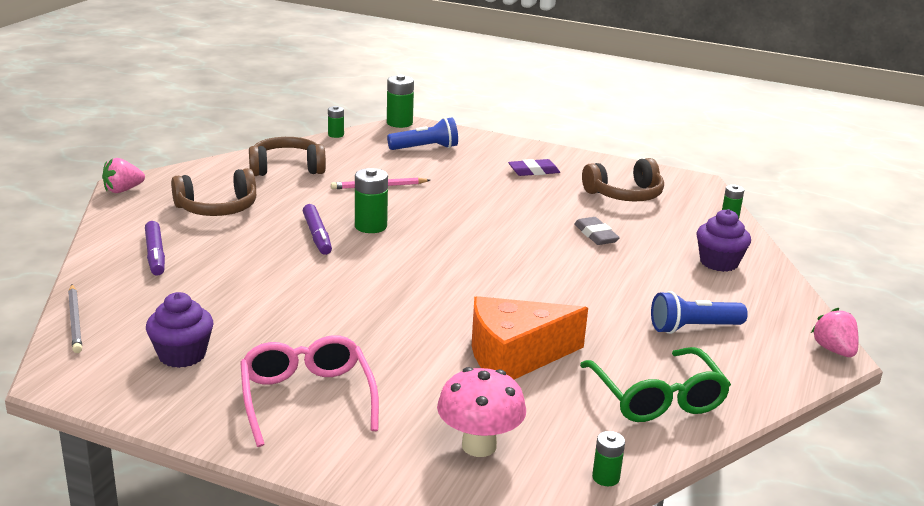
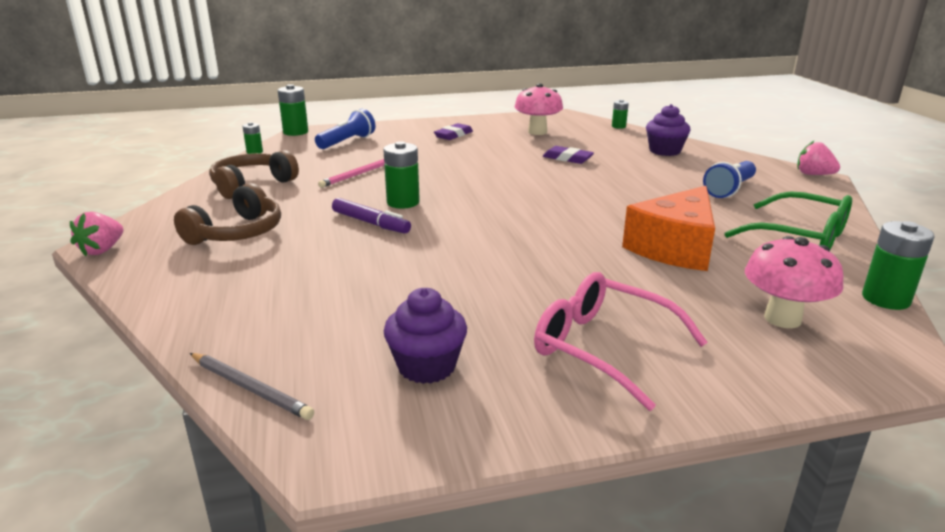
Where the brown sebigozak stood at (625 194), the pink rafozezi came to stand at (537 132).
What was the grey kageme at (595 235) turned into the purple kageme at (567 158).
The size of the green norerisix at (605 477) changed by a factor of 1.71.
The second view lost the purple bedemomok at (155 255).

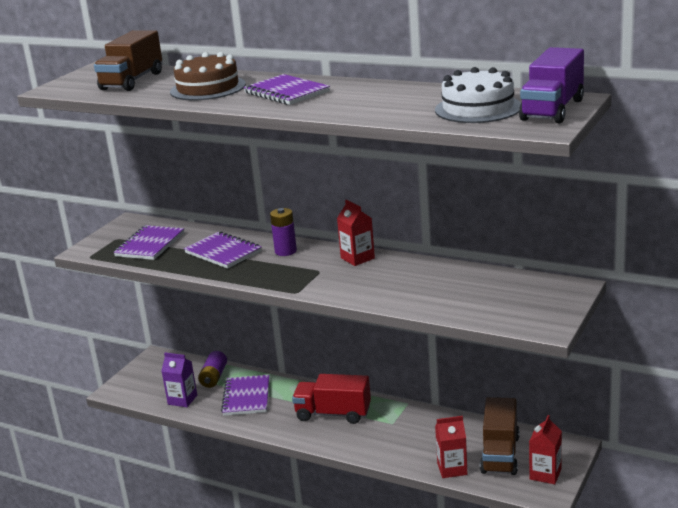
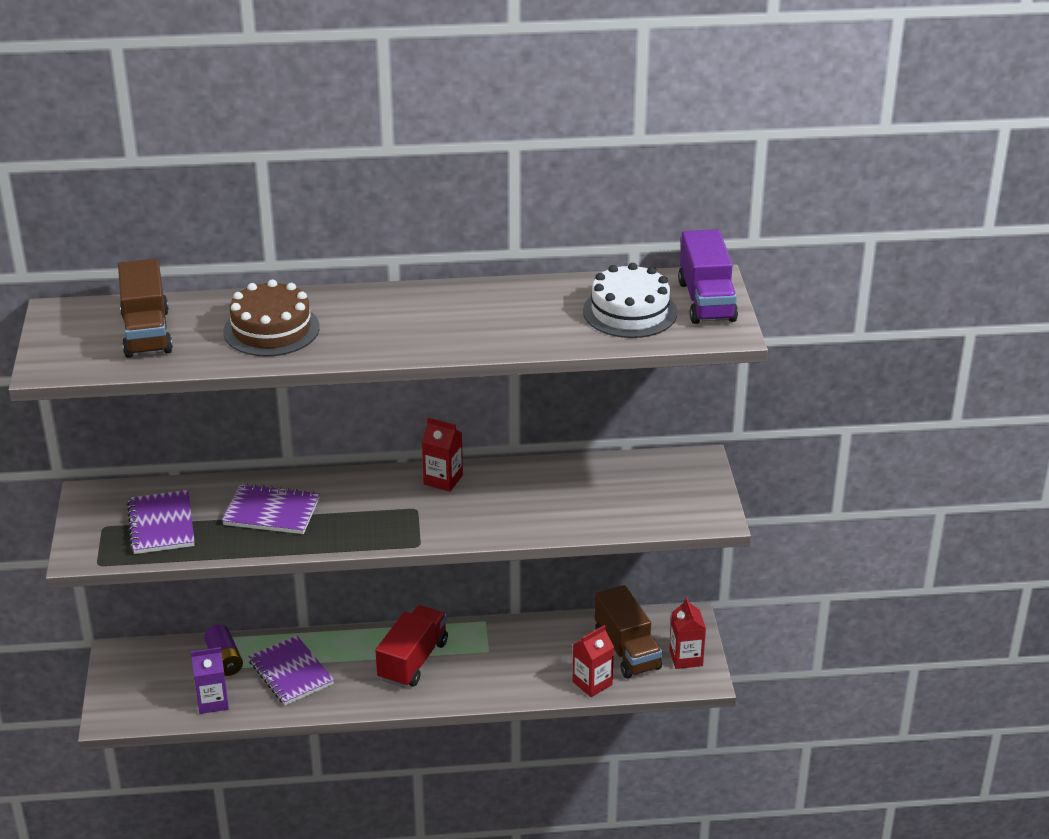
The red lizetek at (333 414) ended up facing another way, 135 degrees clockwise from before.
The second view lost the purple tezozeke at (286 92).
The second view lost the purple norerisix at (285 251).

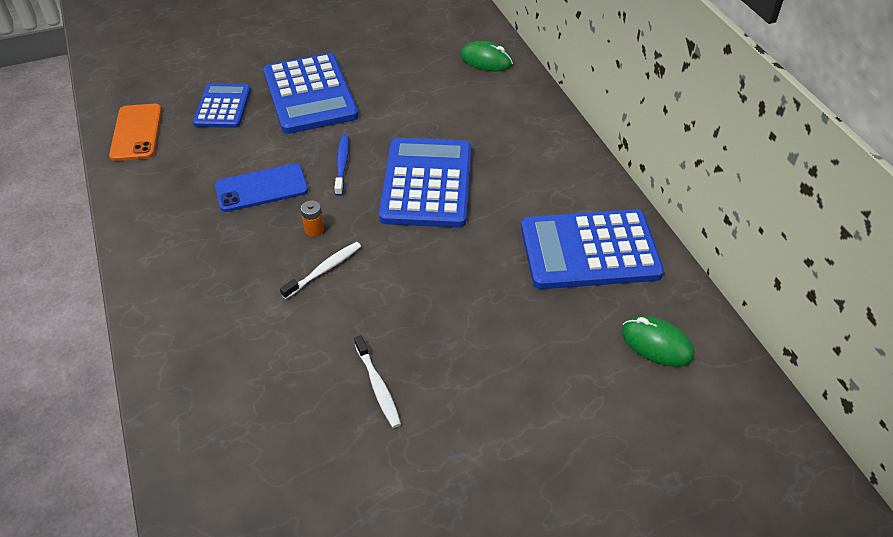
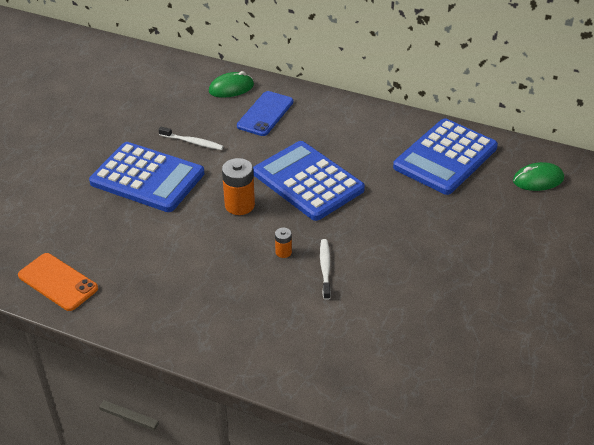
The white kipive ended up elsewhere, having gone from (378 386) to (193 142).
Where the blue kipive stood at (342 164), the orange norerisix came to stand at (239 205).
The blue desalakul ended up elsewhere, having gone from (261 188) to (265 114).
The second view lost the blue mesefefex at (222 107).

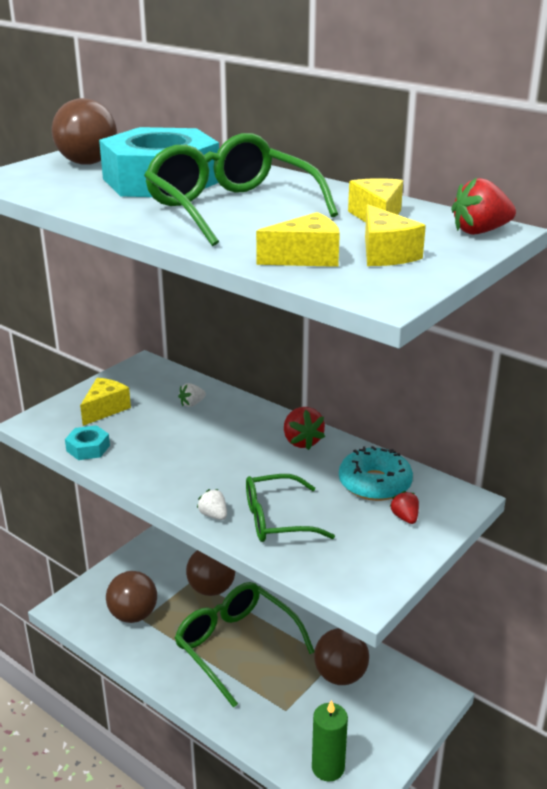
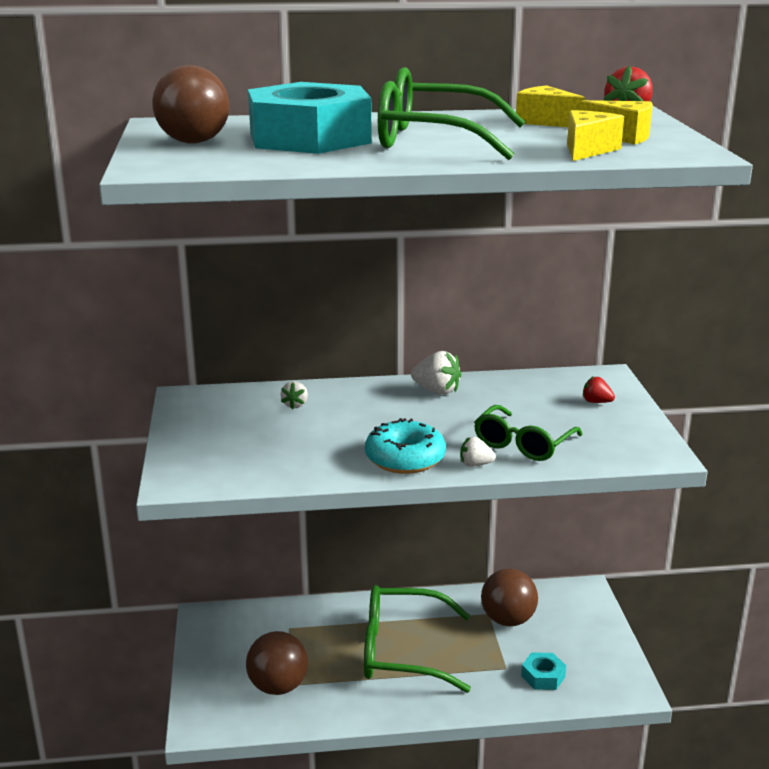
The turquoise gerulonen ended up elsewhere, having gone from (374 484) to (405 458).
What was the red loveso at (302 441) turned into the white loveso at (437 391).
The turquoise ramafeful ended up elsewhere, having gone from (88 448) to (543 676).
The second view lost the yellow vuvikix at (105 409).
The second view lost the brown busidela at (211 589).
The second view lost the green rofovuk at (328 767).

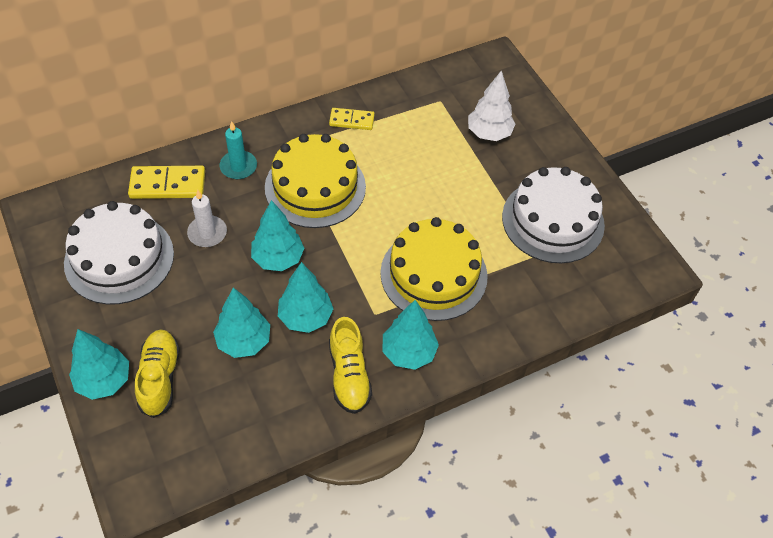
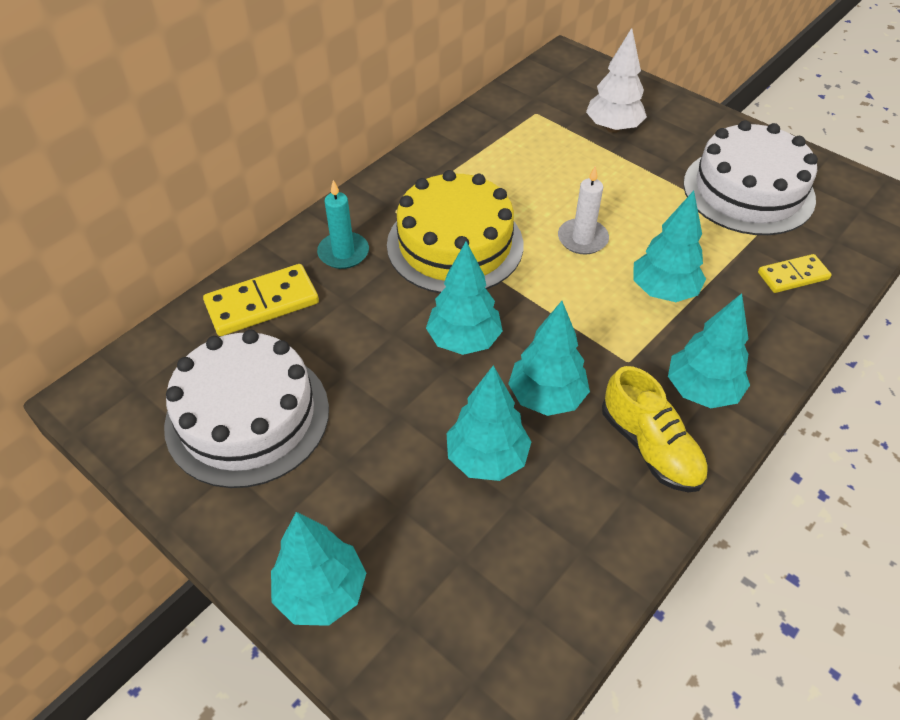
The white rofovuk ended up elsewhere, having gone from (207 233) to (582 239).
Where the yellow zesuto stood at (433 274), the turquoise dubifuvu came to stand at (663 291).
The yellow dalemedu ended up elsewhere, having gone from (351 120) to (793 276).
The second view lost the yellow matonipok at (160 378).

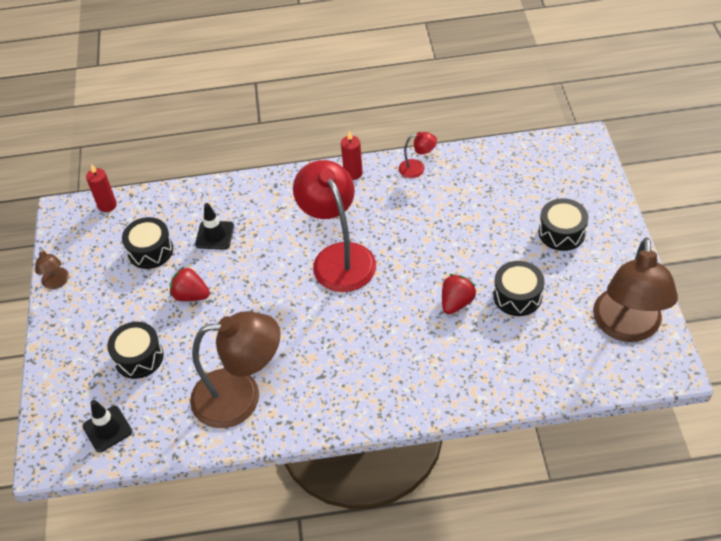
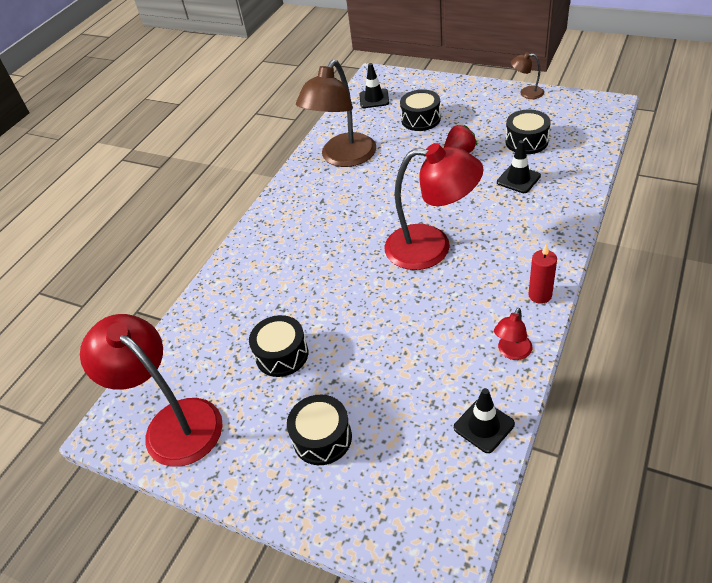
What was the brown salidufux at (627 327) turned into the red salidufux at (173 422).
The second view gained the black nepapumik at (484 426).
The second view lost the red rofovuk at (107 205).
The second view lost the red loveso at (456 303).

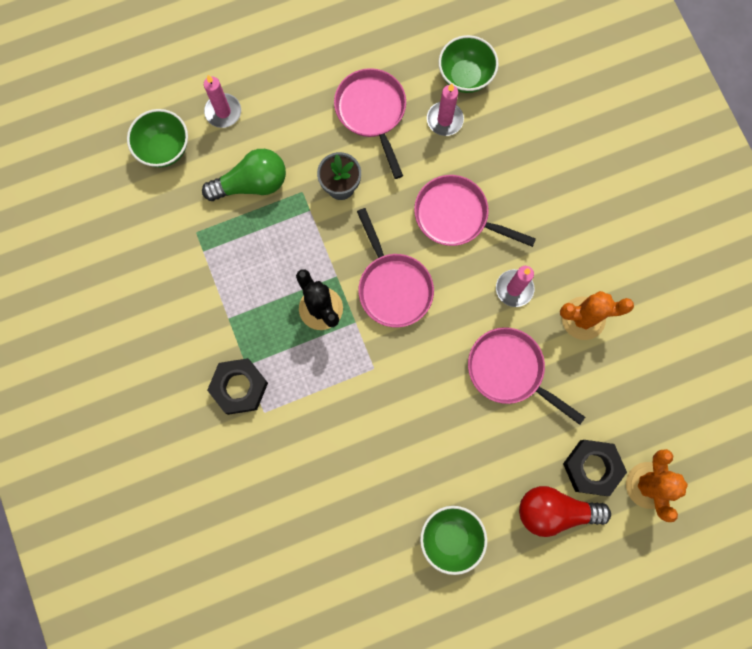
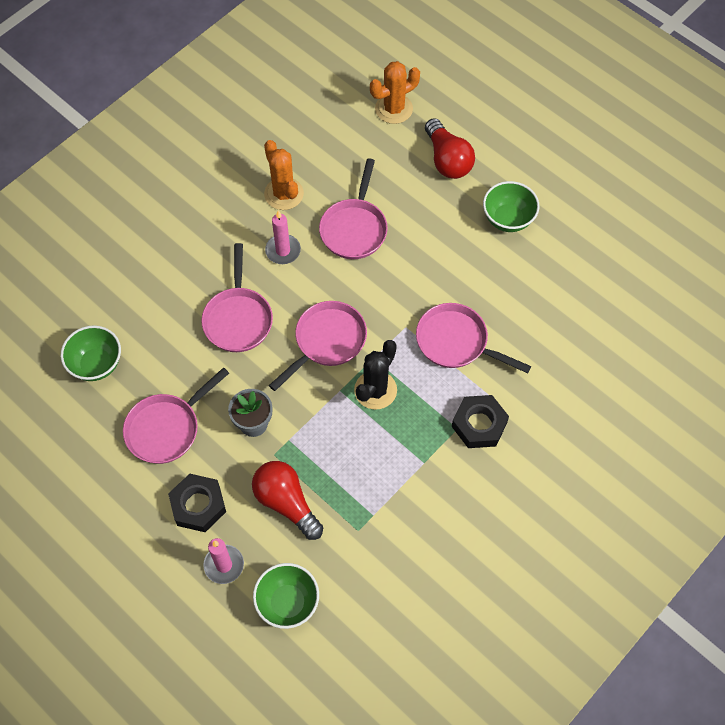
The black ramafeful ended up elsewhere, having gone from (592 467) to (198 505).
What was the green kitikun at (252 183) turned into the red kitikun at (286 502).
The second view gained the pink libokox at (456 342).
The second view lost the pink rofovuk at (444 120).

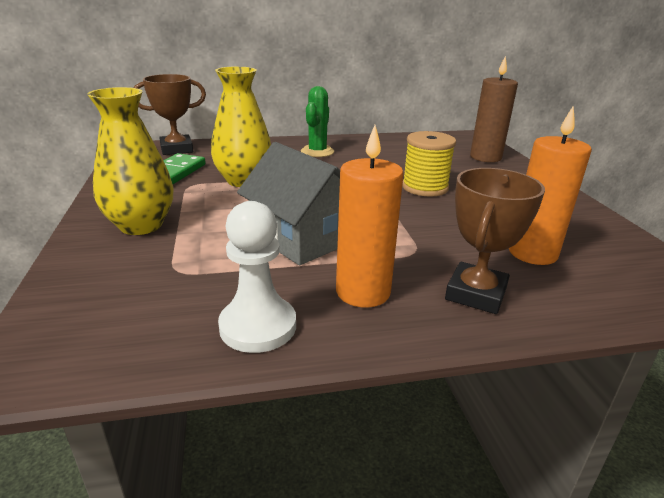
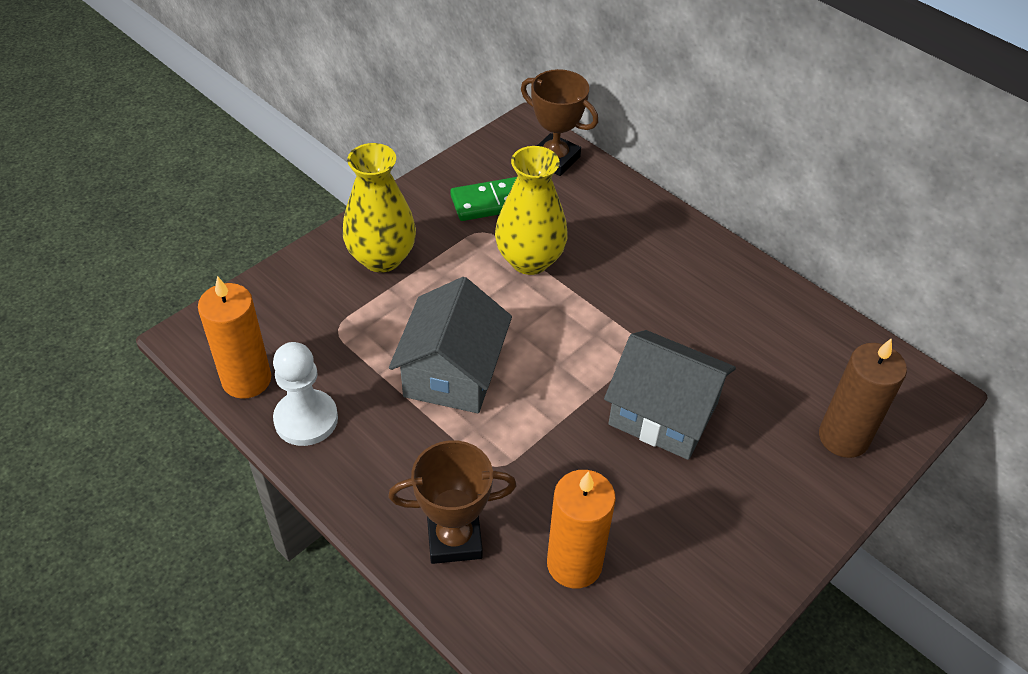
The orange rofovuk ended up elsewhere, having gone from (363 292) to (246 379).
Where the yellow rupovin stood at (425 187), the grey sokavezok came to stand at (663 413).
The second view lost the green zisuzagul at (317 152).

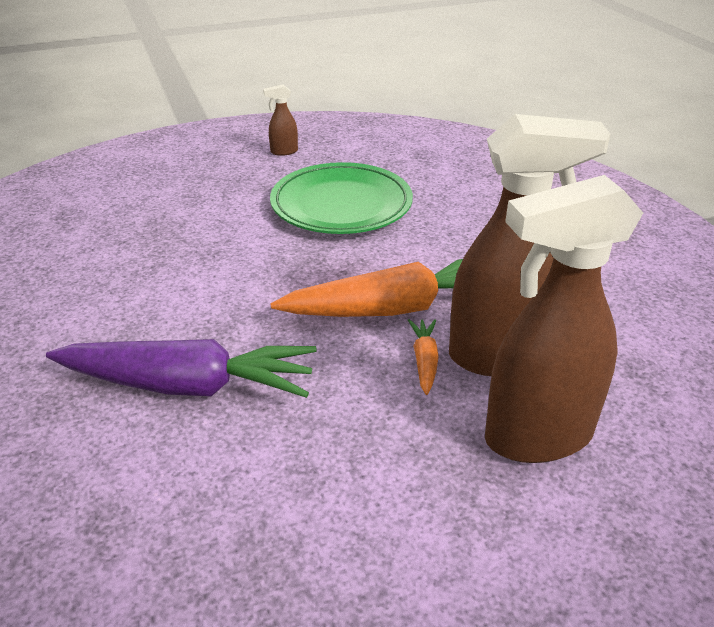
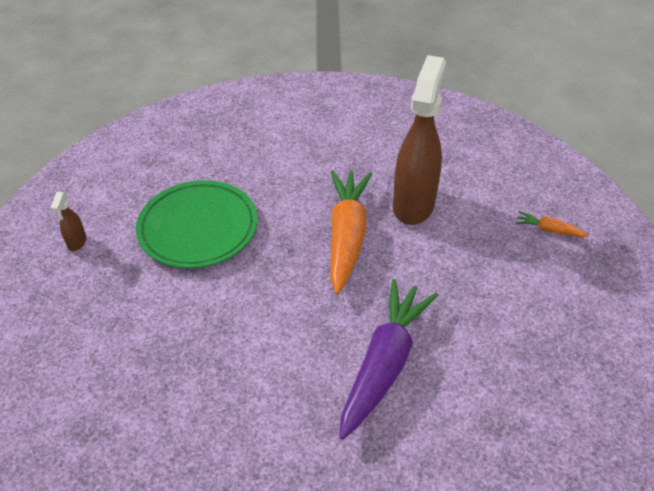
The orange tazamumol ended up elsewhere, having gone from (424 361) to (548 230).
The second view lost the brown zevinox at (537 437).

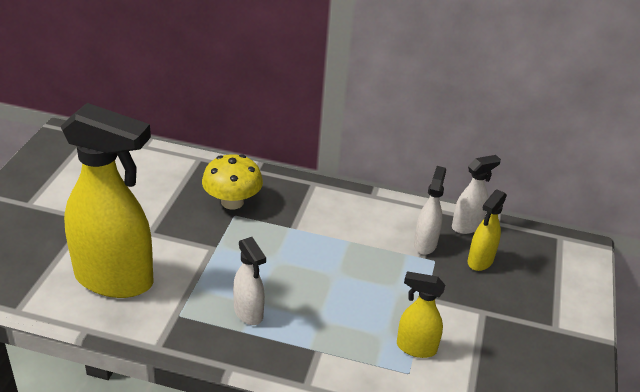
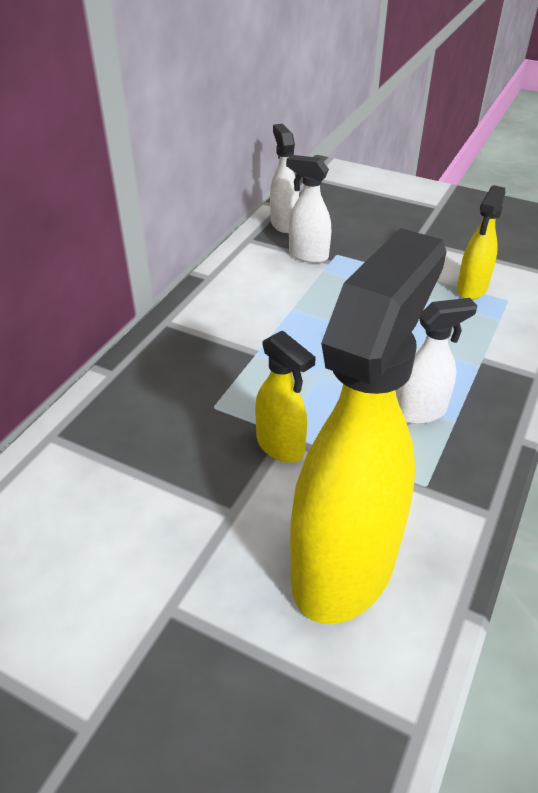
The yellow zevinox ended up elsewhere, having gone from (480 261) to (281 446).
The second view lost the yellow rafozezi at (232 202).

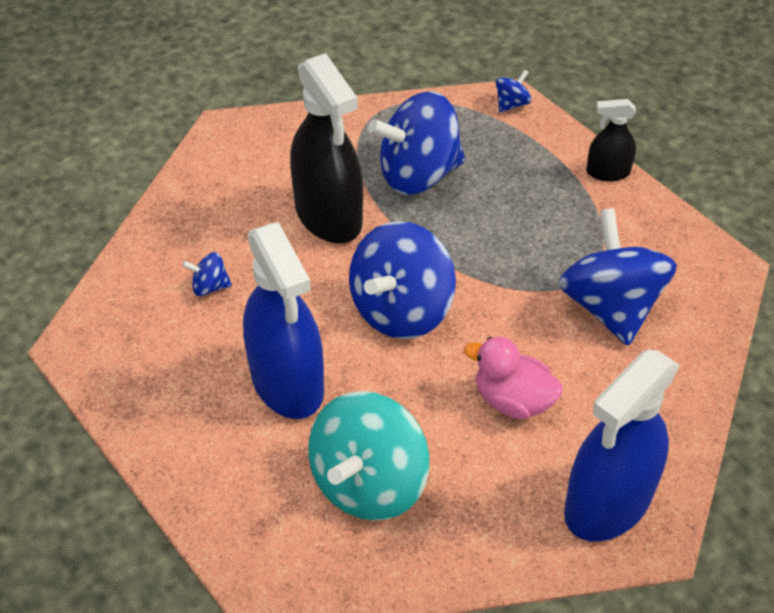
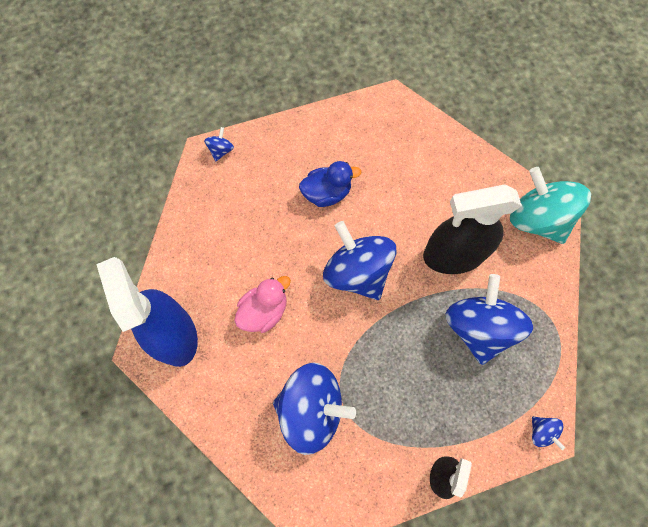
The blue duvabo ended up elsewhere, having gone from (210 286) to (221 151).
Where the blue zevinox stood at (287 382), the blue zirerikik came to stand at (327 193).
The turquoise duvabo ended up elsewhere, having gone from (369 483) to (536 220).

